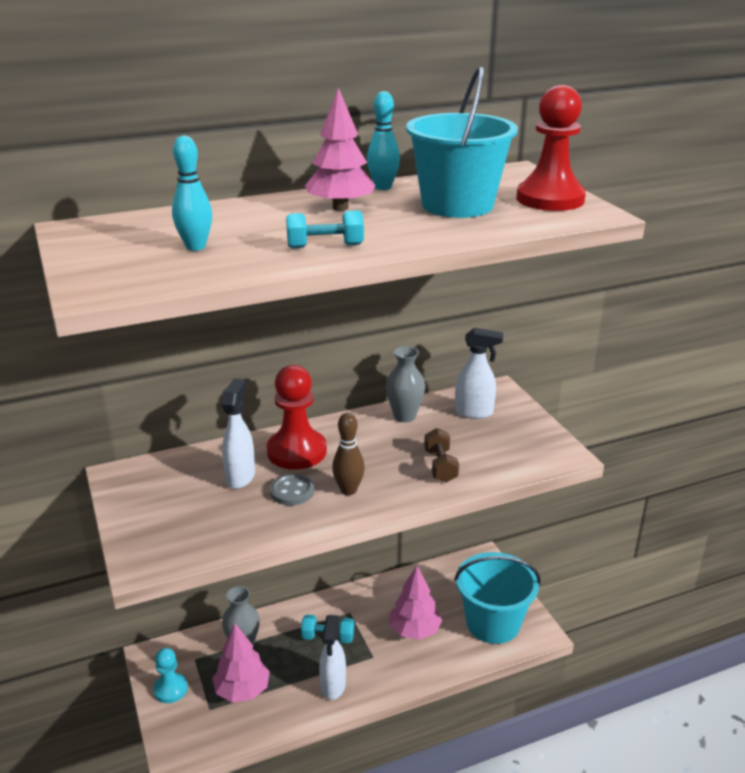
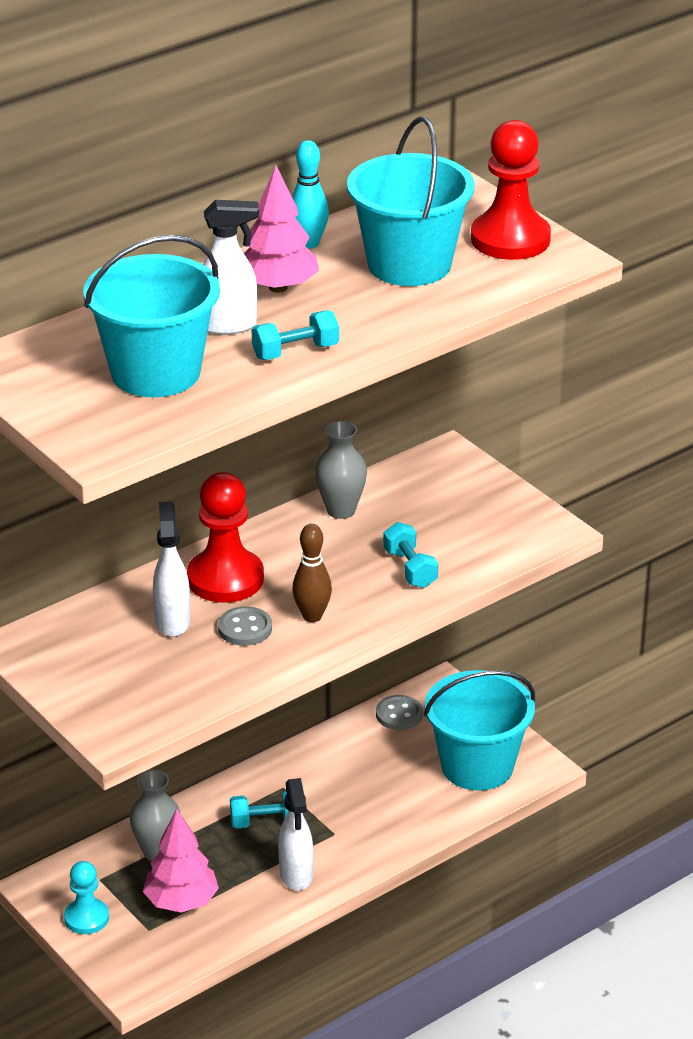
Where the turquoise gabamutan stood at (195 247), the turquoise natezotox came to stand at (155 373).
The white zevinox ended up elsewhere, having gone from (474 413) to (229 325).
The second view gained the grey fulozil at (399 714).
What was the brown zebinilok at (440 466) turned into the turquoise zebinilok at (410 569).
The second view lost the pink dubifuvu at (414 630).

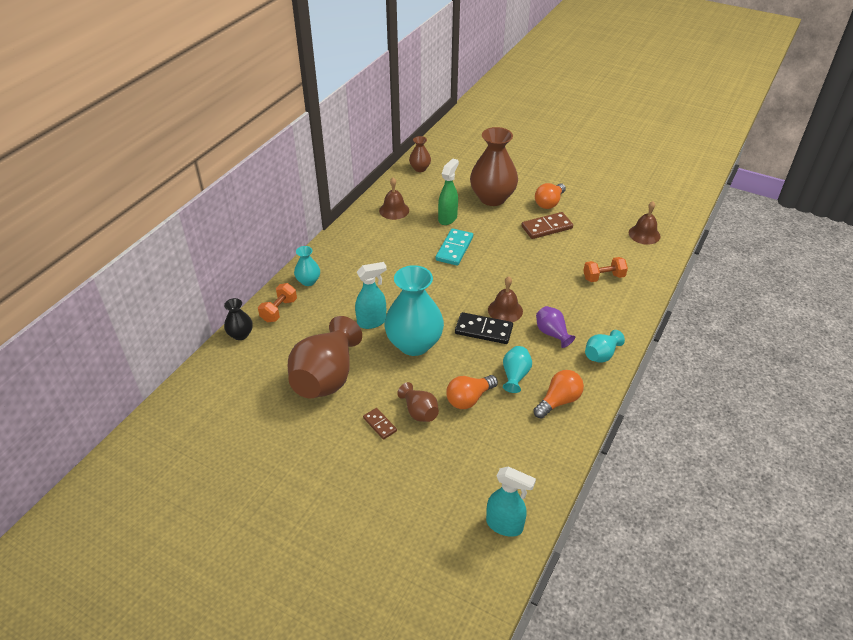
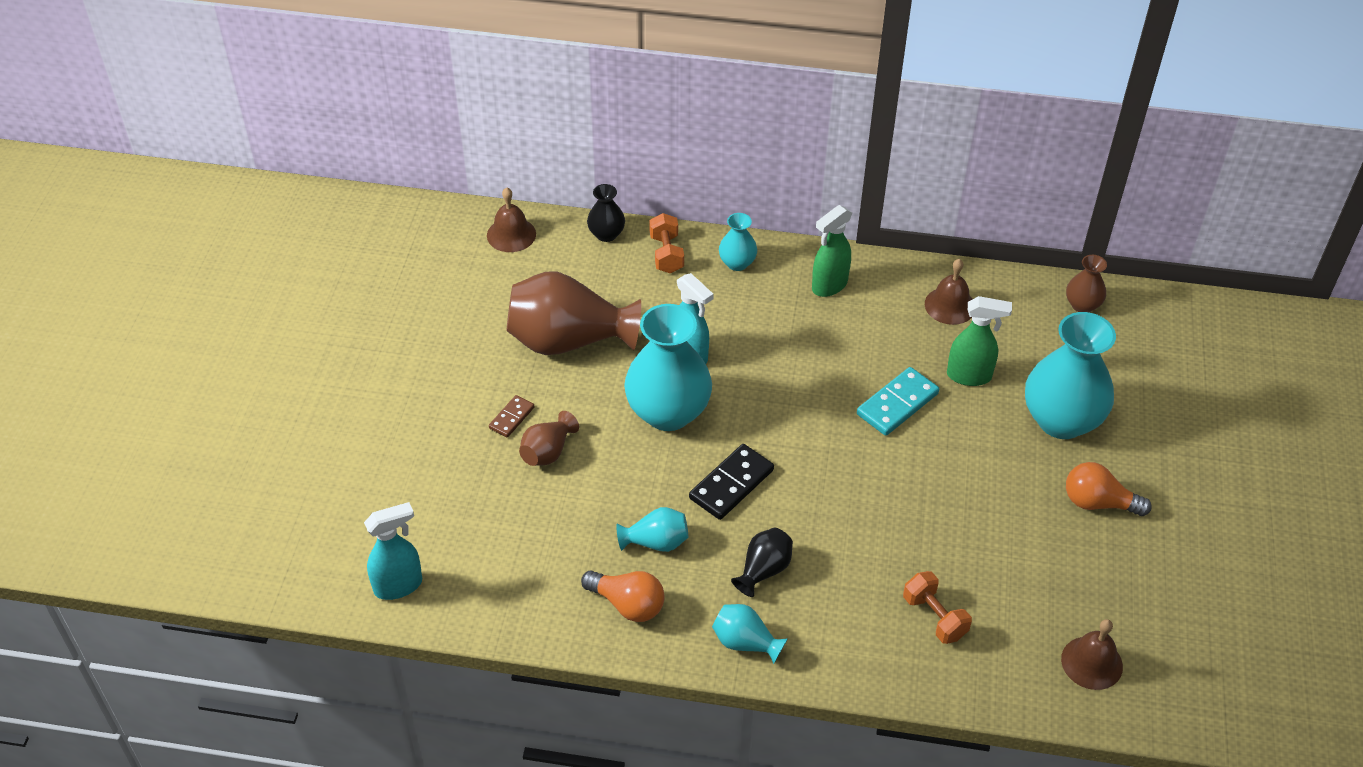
The turquoise zevinox at (505 525) ended up facing another way, 120 degrees counterclockwise from before.
The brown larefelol ended up elsewhere, having gone from (505 310) to (511 234).
The orange zebinilok at (279 310) ended up facing another way, 75 degrees clockwise from before.
The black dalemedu at (483 330) ended up facing another way, 45 degrees clockwise from before.
What was the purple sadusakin at (552 333) turned into the black sadusakin at (763 570).
The second view gained the green zevinox at (829 286).
The turquoise dalemedu at (454 249) ended up facing another way, 45 degrees counterclockwise from before.
What was the brown sadusakin at (492 198) turned into the turquoise sadusakin at (1061 420).
The second view lost the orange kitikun at (469 399).
The second view lost the brown dalemedu at (546 227).

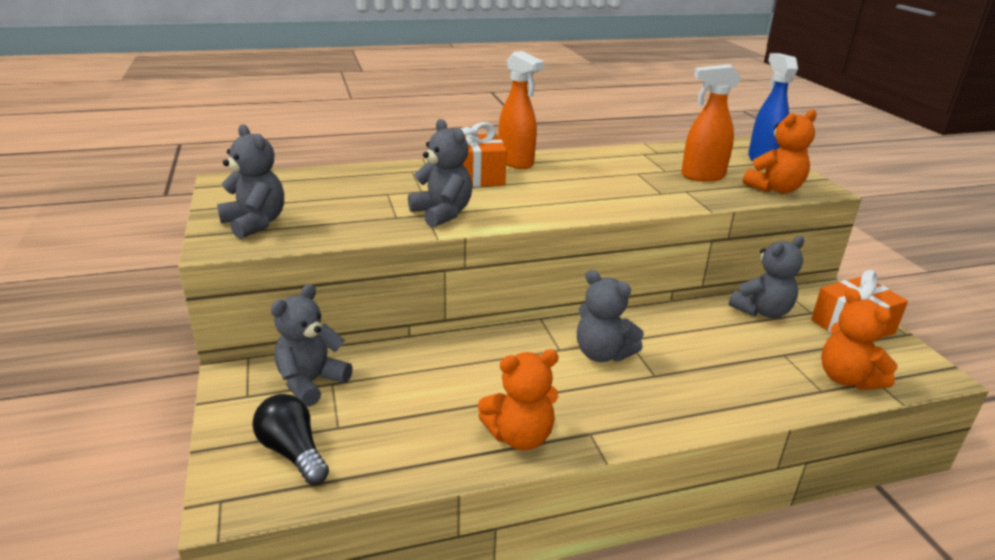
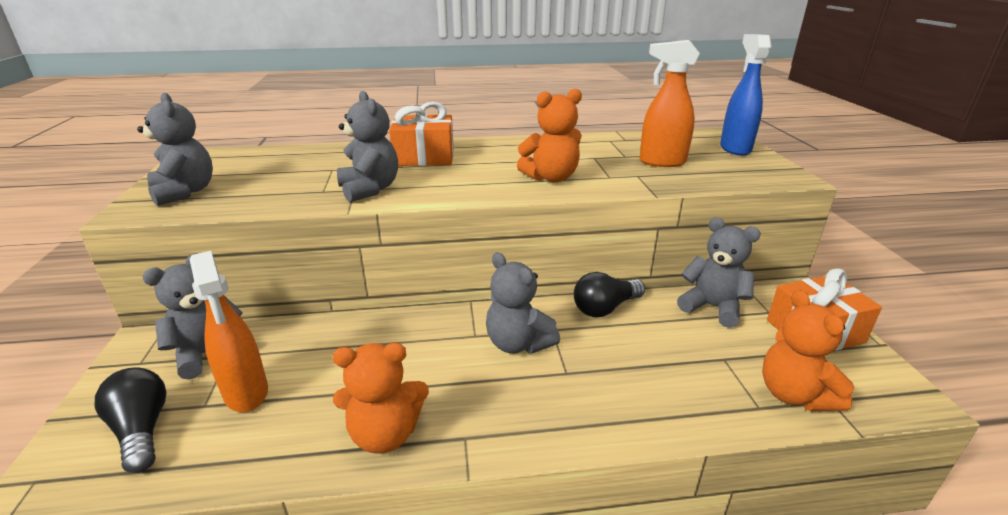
The orange zevinox ended up elsewhere, having gone from (516 163) to (246 393).
The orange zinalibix ended up elsewhere, having gone from (775 189) to (551 178).
The second view gained the black kitikun at (605 308).
The grey zinalibix at (762 311) ended up facing another way, 120 degrees counterclockwise from before.

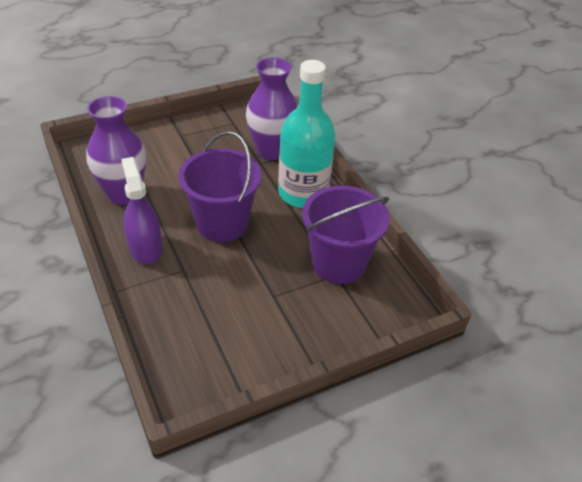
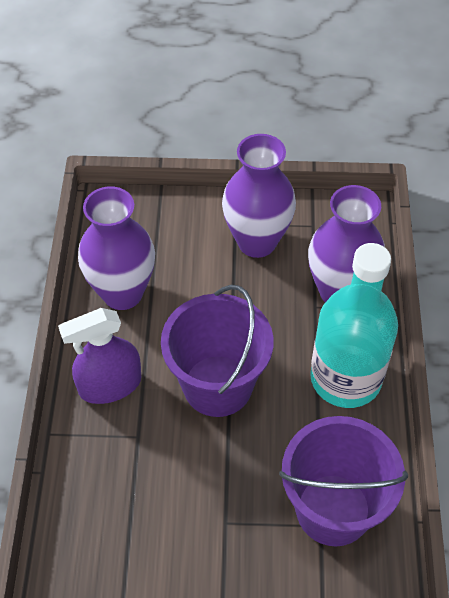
The purple zevinox at (145 248) ended up facing another way, 120 degrees counterclockwise from before.
The second view gained the purple sadusakin at (257 242).

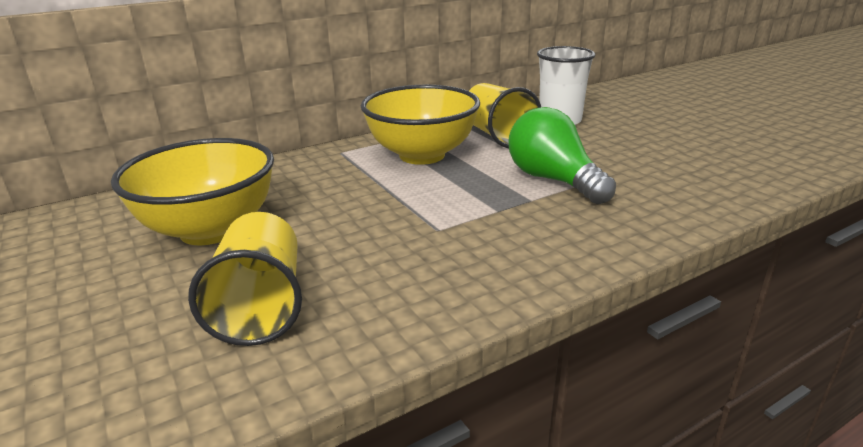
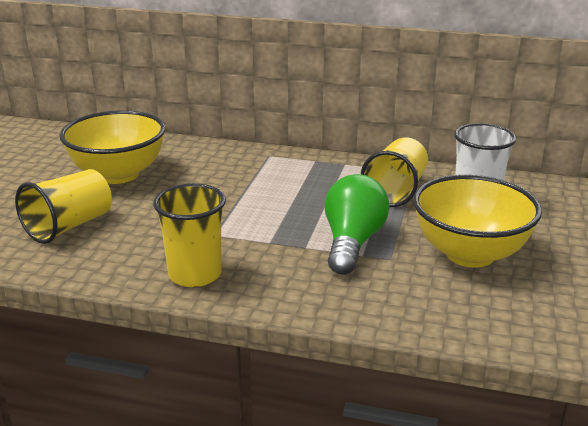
The second view gained the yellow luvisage at (195 274).
The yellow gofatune ended up elsewhere, having gone from (422 155) to (470 254).

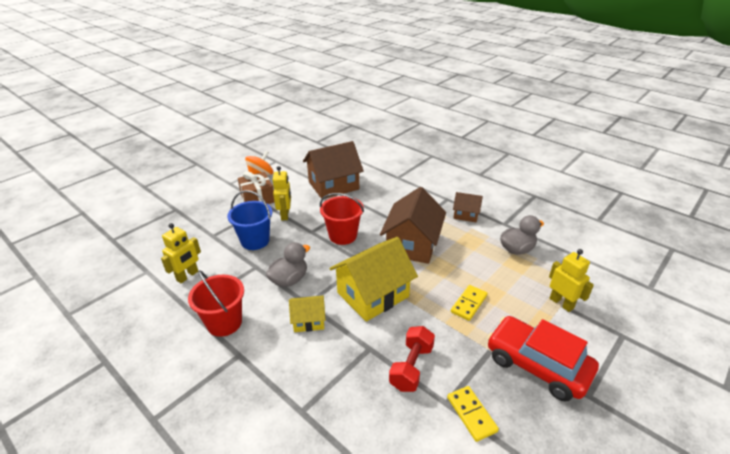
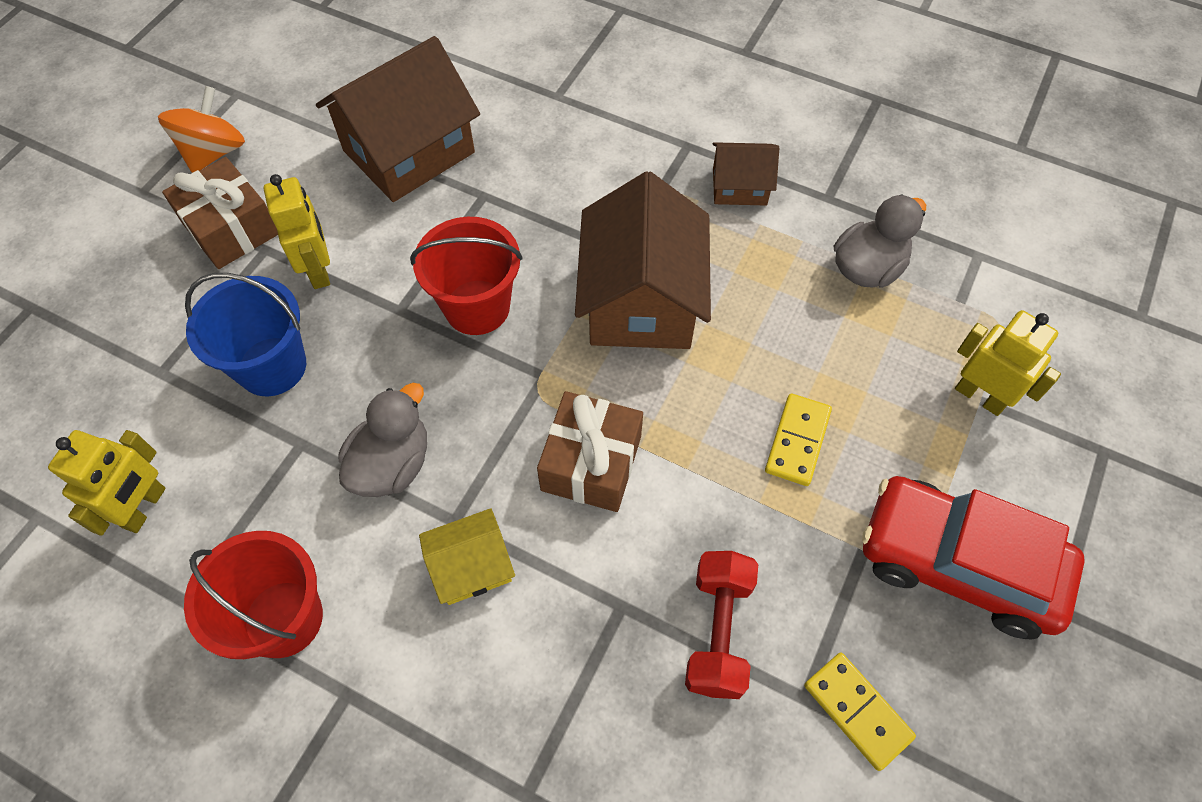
Where the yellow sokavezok stood at (373 295), the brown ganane came to stand at (591 463).

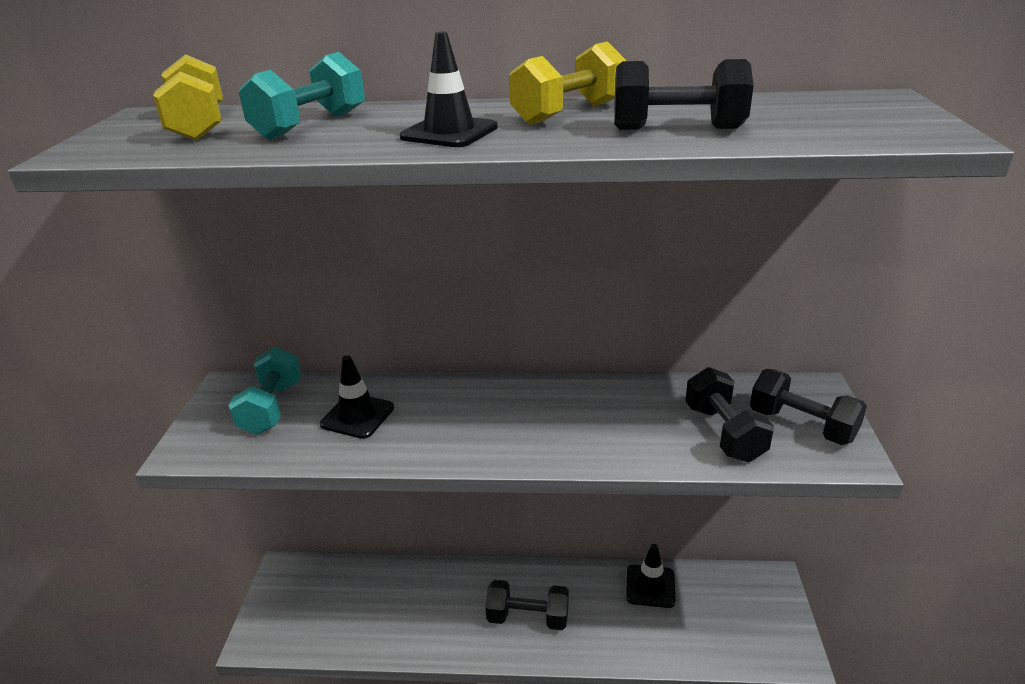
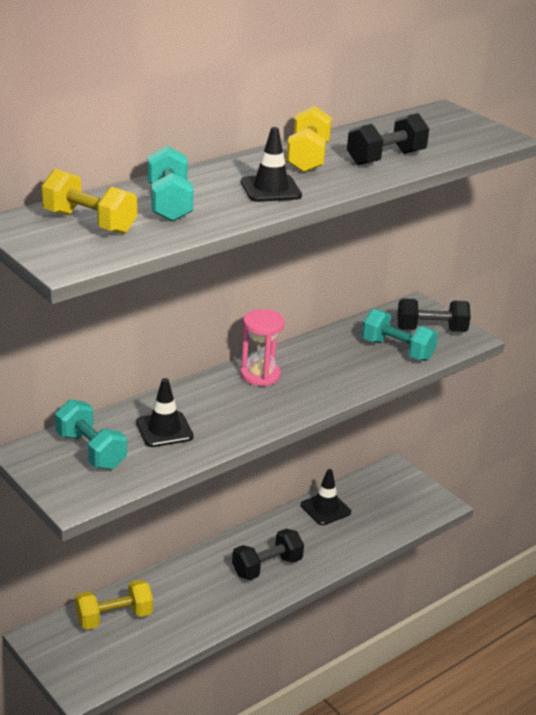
The second view gained the yellow zebinilok at (114 617).
The second view gained the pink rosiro at (260 375).
What was the black zebinilok at (724 433) turned into the turquoise zebinilok at (397 350).

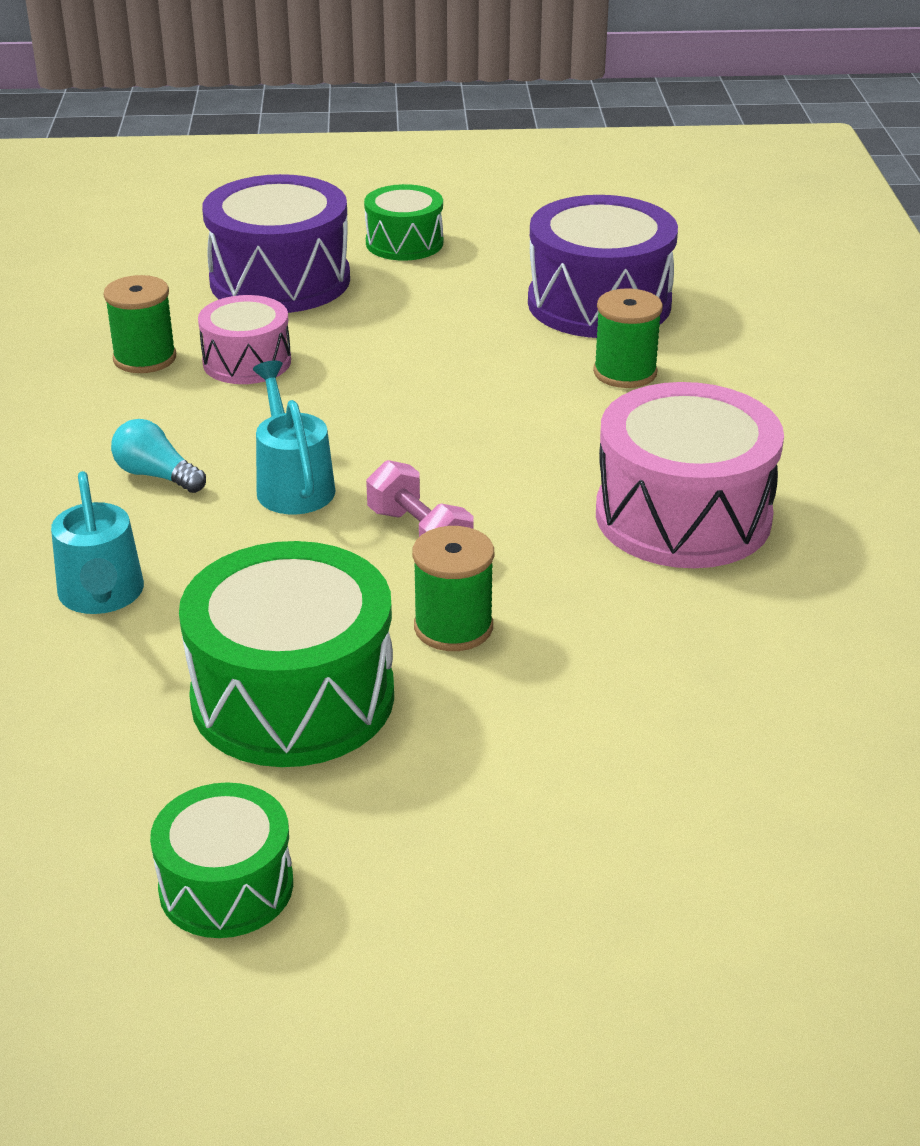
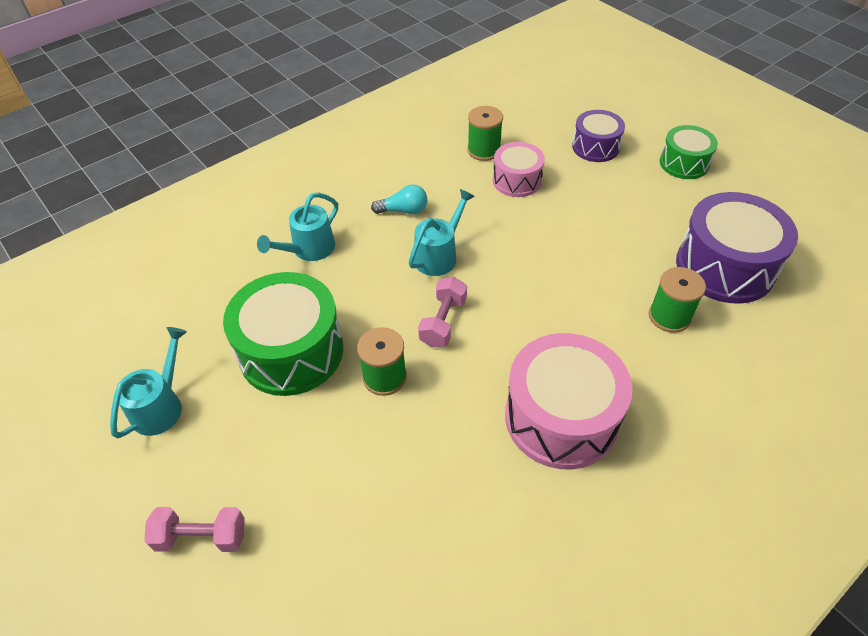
Where the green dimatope stood at (226 886), the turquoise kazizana came to stand at (161 405).
The second view gained the pink zebinilok at (201 537).
The turquoise kitikun at (156 475) ended up facing another way, 90 degrees clockwise from before.
The size of the purple dimatope at (280 280) changed by a factor of 0.58.

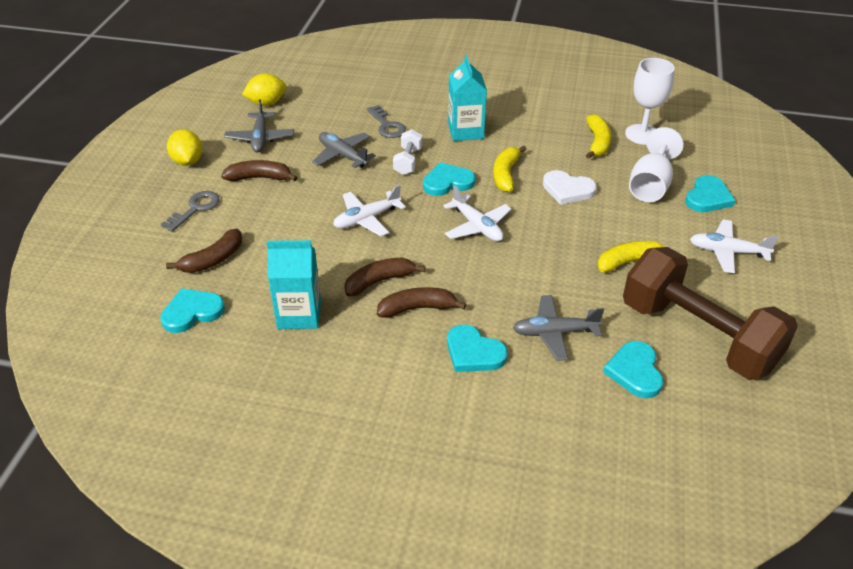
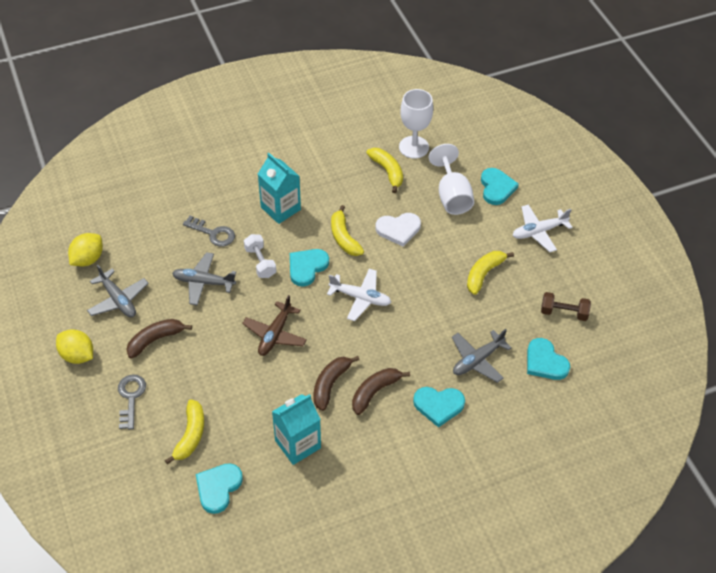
What was the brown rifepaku at (213 260) turned into the yellow rifepaku at (190 435).
What was the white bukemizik at (367 219) turned into the brown bukemizik at (275 334).
The size of the brown zebinilok at (698 336) changed by a factor of 0.40.

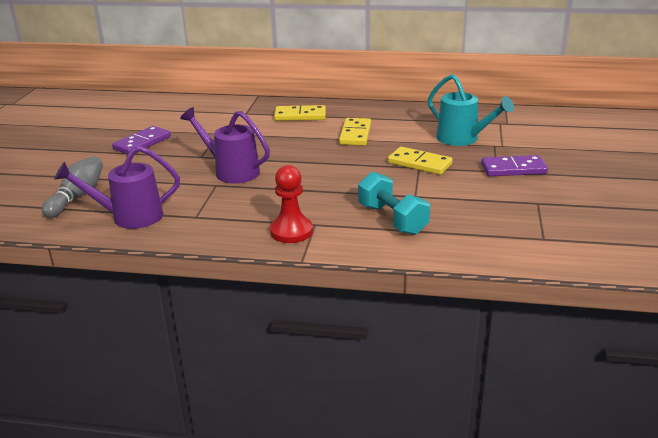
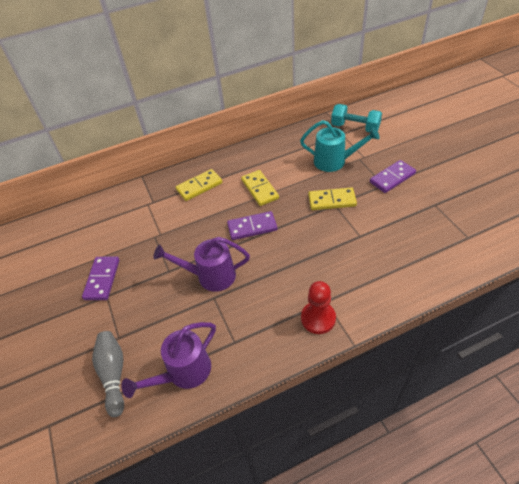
The second view gained the purple dalemedu at (252 227).
The turquoise zebinilok ended up elsewhere, having gone from (392 219) to (355 127).

